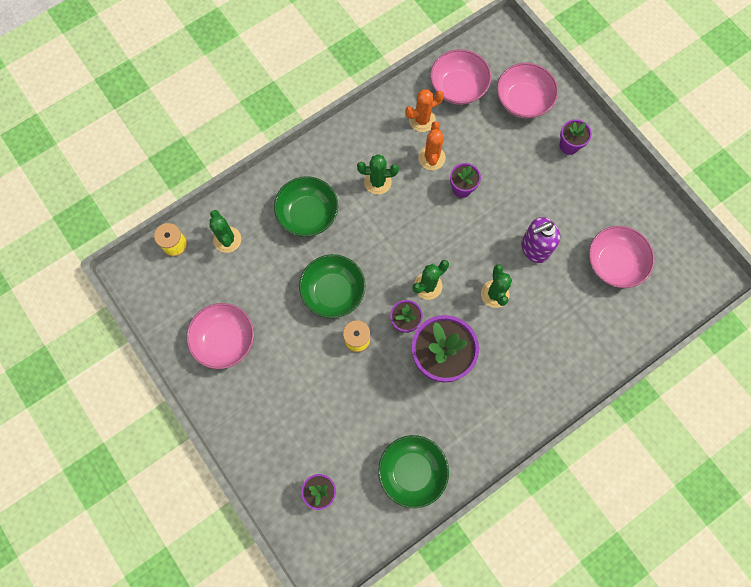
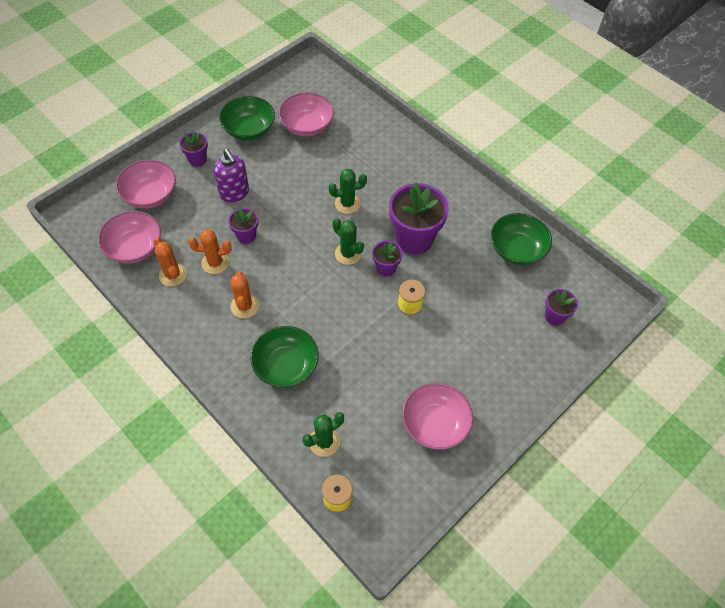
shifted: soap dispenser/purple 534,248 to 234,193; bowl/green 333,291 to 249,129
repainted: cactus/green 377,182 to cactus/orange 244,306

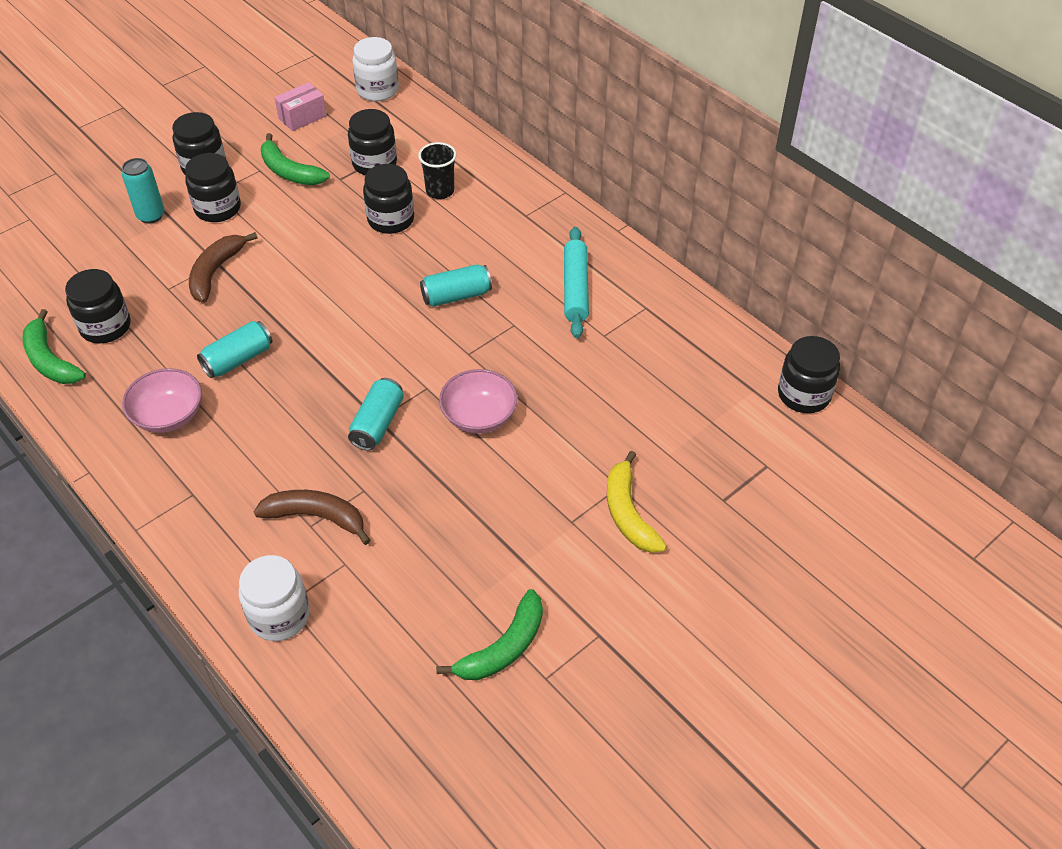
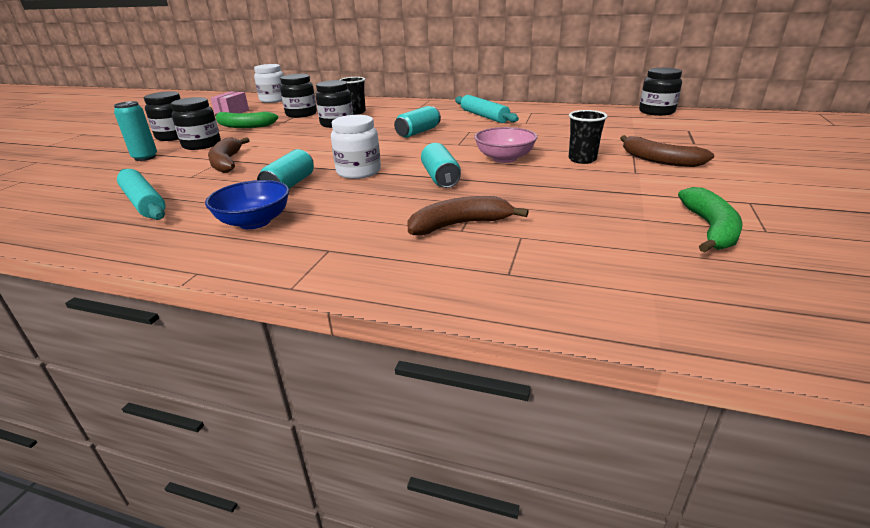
gone: banana/green 50,360
new: cup/black 582,159
shifted: jar/white 279,616 to 358,172
swapped: jar/black 105,327 to rolling pin/turquoise 144,203
repainted: bowl/pink 168,416 to bowl/blue 254,222; banana/yellow 628,513 to banana/brown 659,160

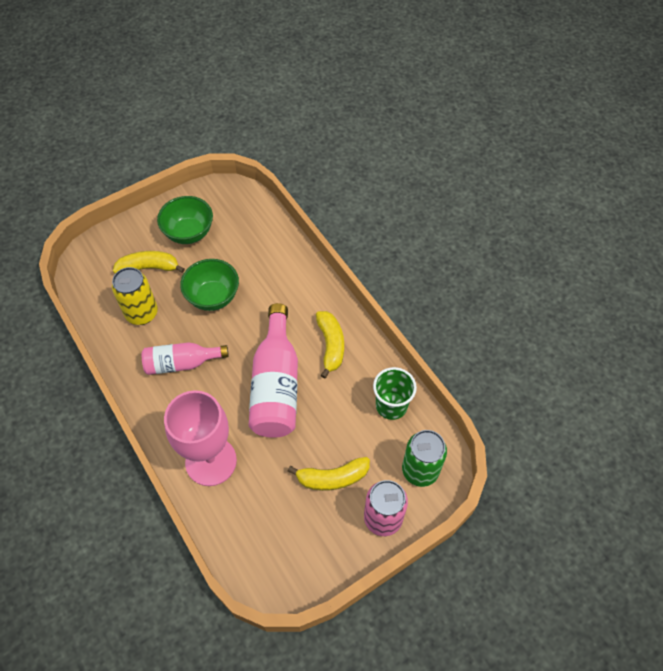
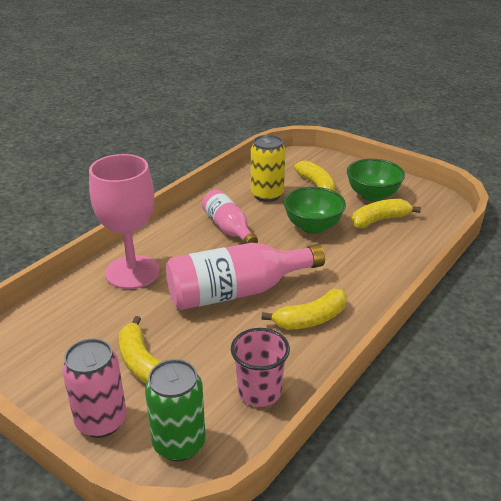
new: banana/yellow 379,220
repainted: cup/green 391,405 to cup/pink 259,392

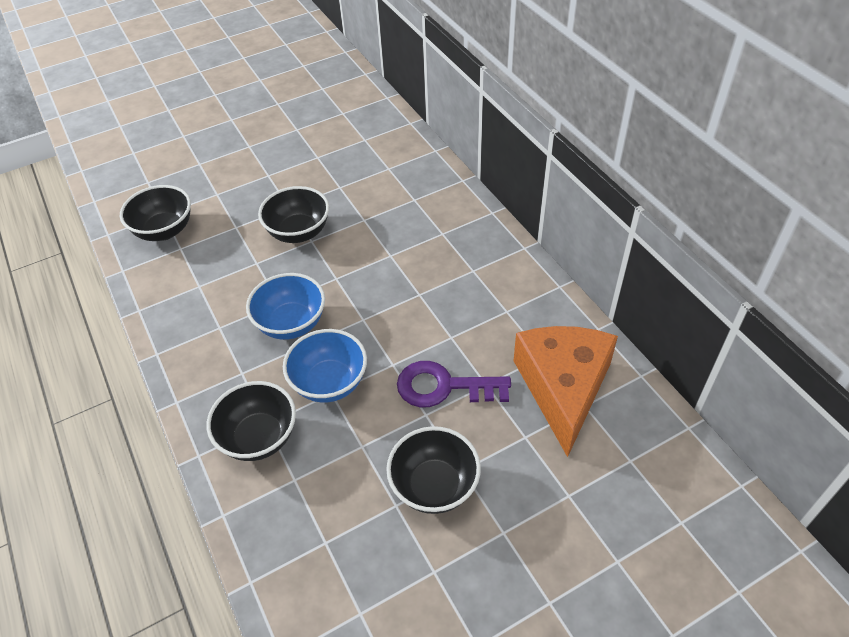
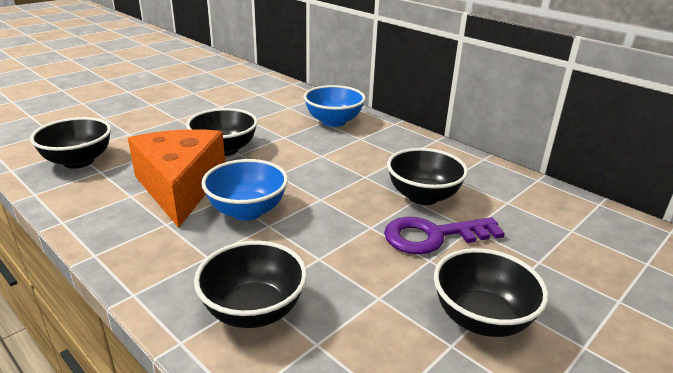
new: bowl/black 423,196
shifted: cheese/orange 563,388 to 180,187; bowl/blue 329,383 to 333,121

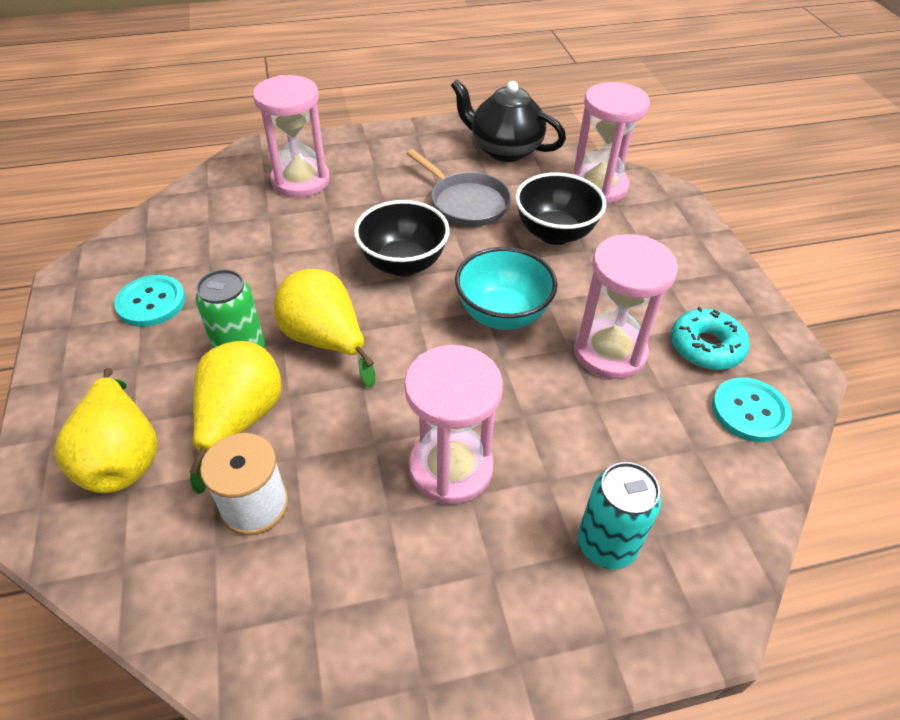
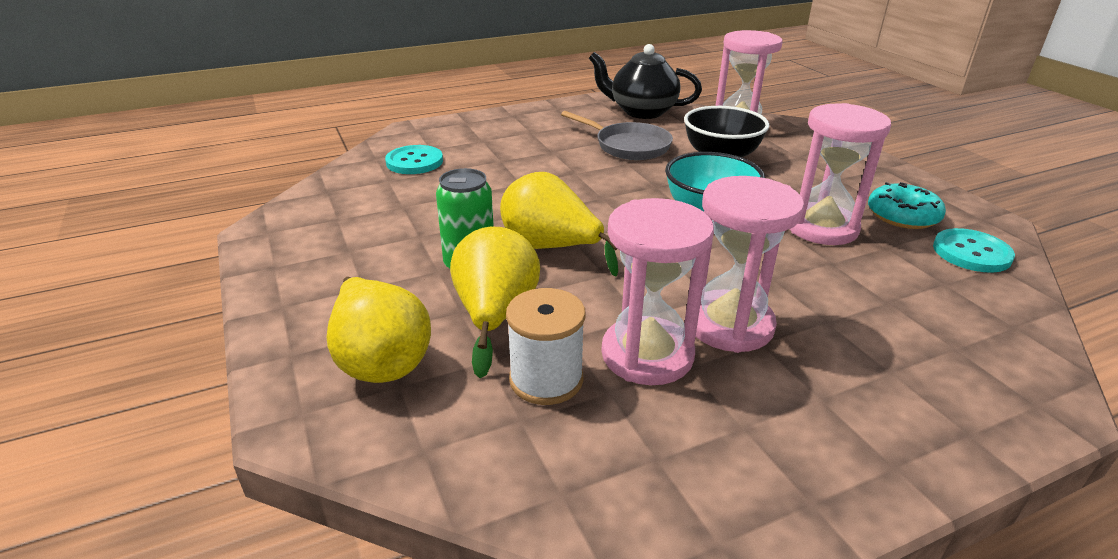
gone: bowl/black 403,264; can/turquoise 606,545
shifted: button/turquoise 151,302 to 414,162; hourglass/pink 300,181 to 647,355

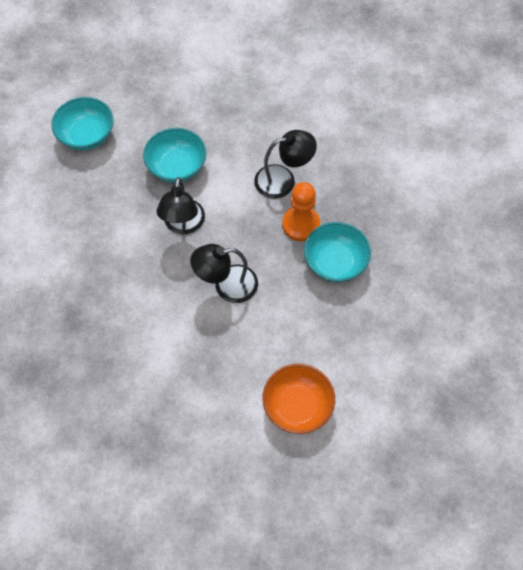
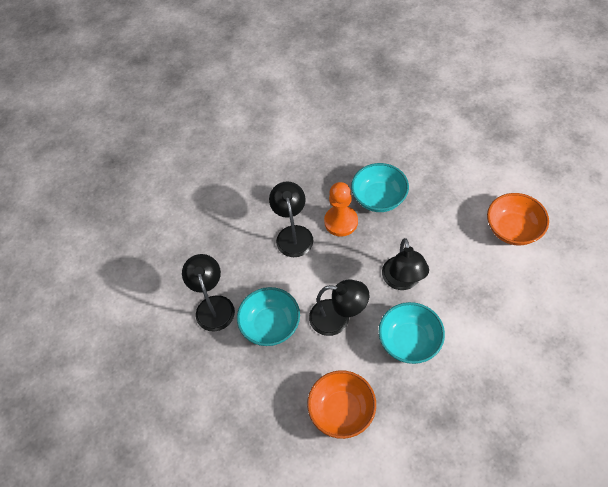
new: lamp/black 213,305; bowl/orange 342,410
shifted: bowl/turquoise 86,135 to 409,341

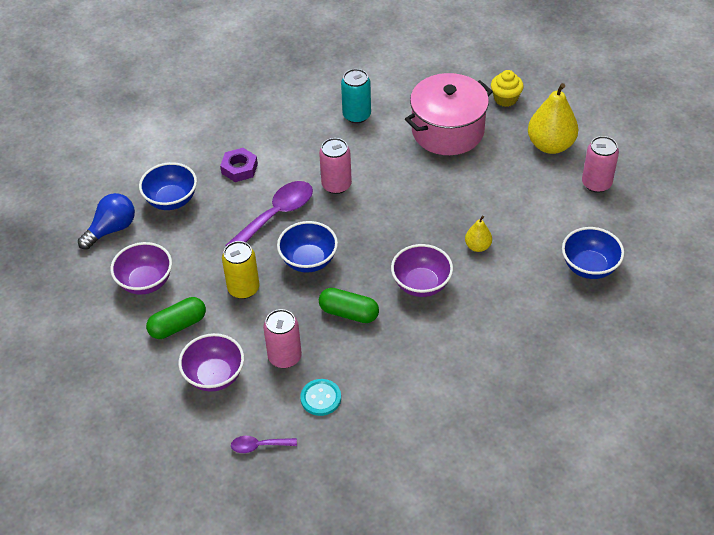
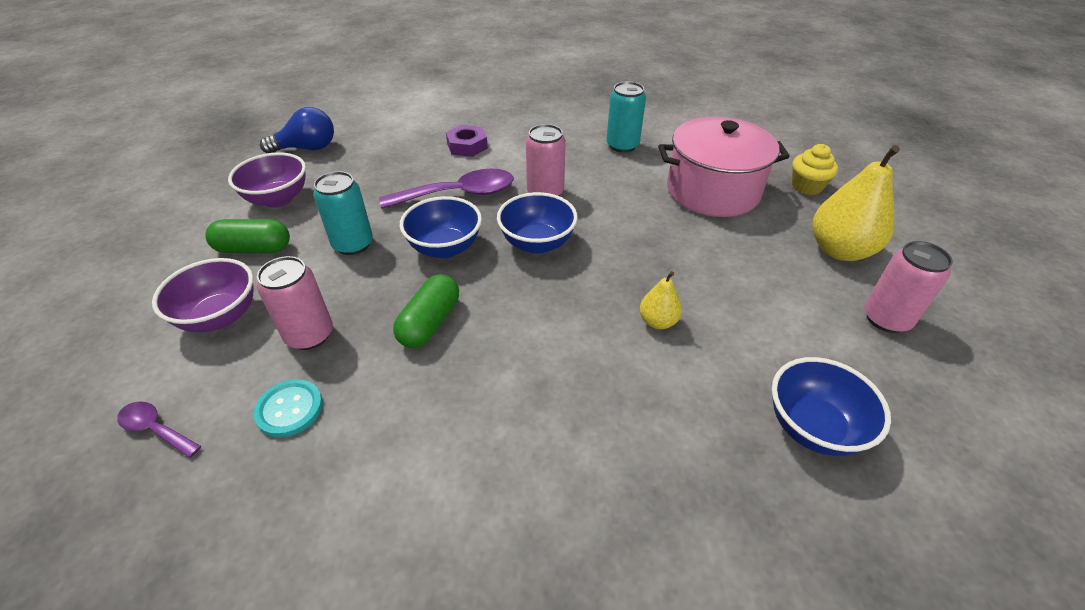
gone: bowl/purple 421,284
shifted: bowl/blue 171,200 to 537,243
repainted: can/yellow 243,288 to can/turquoise 353,244
rotated: capsule/green 349,313 = 430,322 60 degrees clockwise

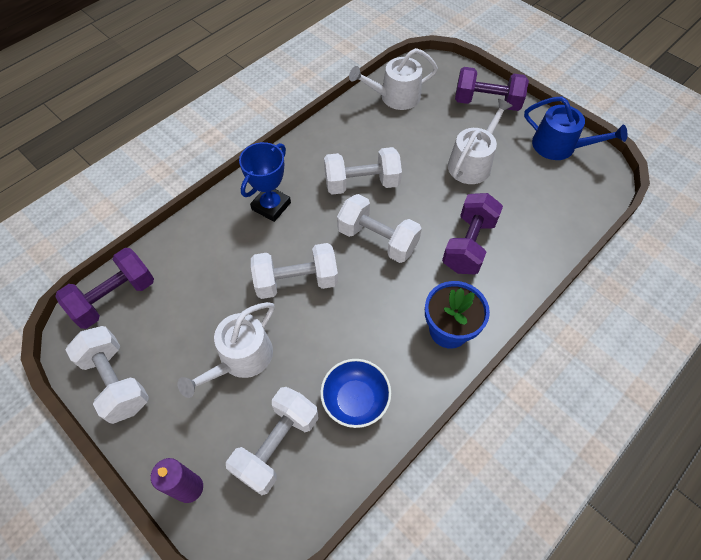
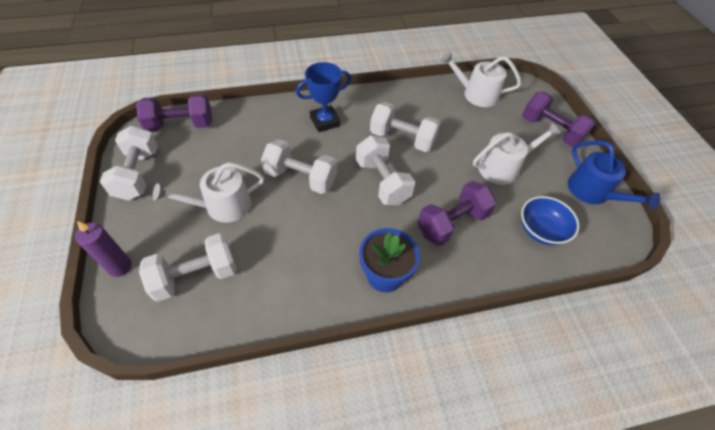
shifted: bowl/blue 355,400 to 541,230

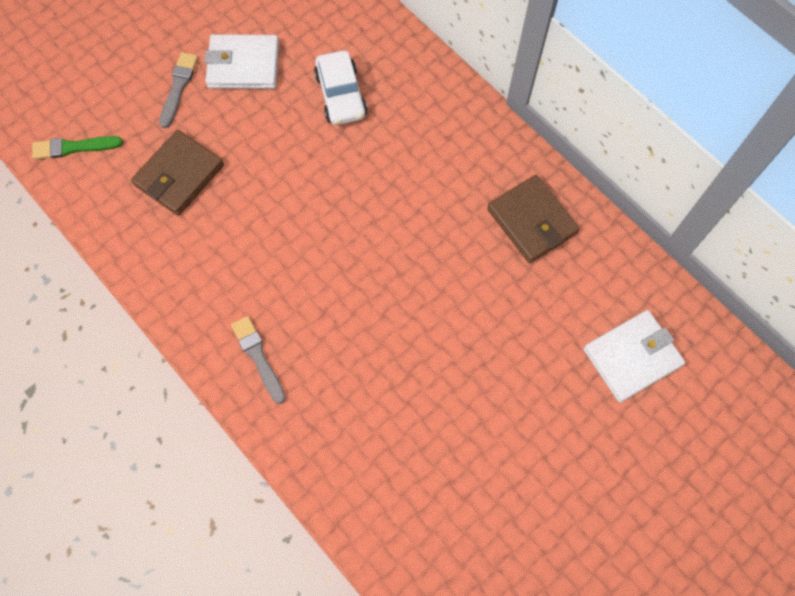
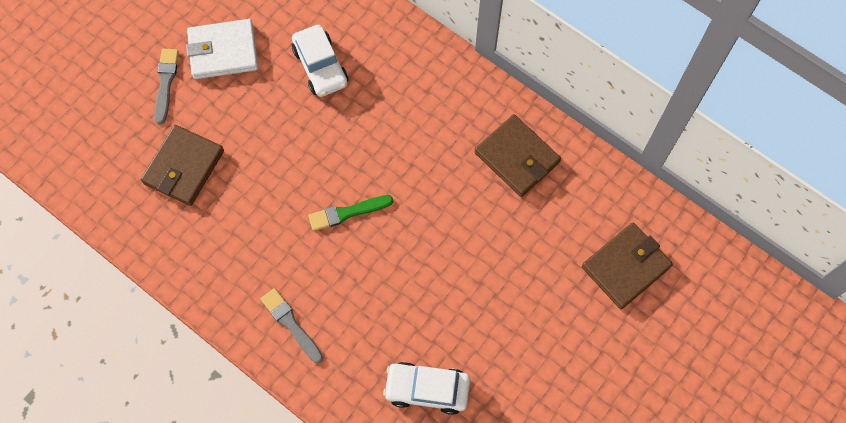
new: car/white 427,389
shifted: brush/green 74,147 to 347,212
repainted: wallet/white 632,357 to wallet/brown 626,267

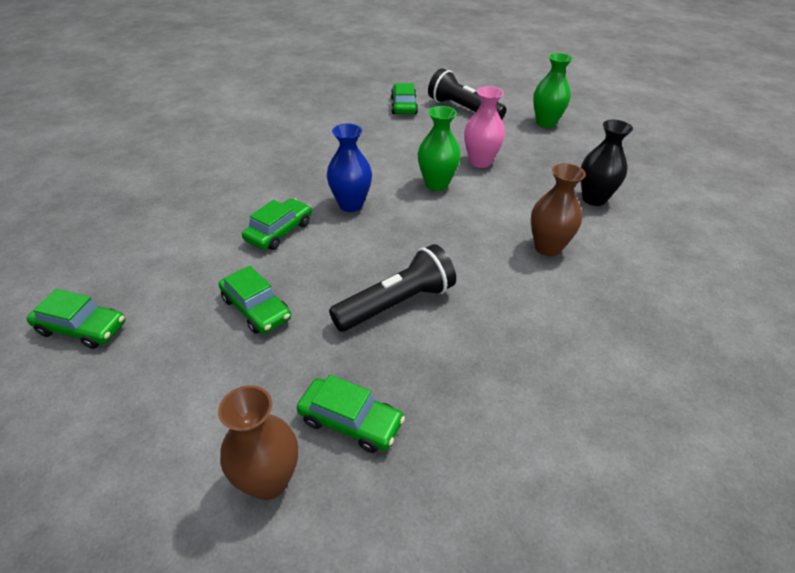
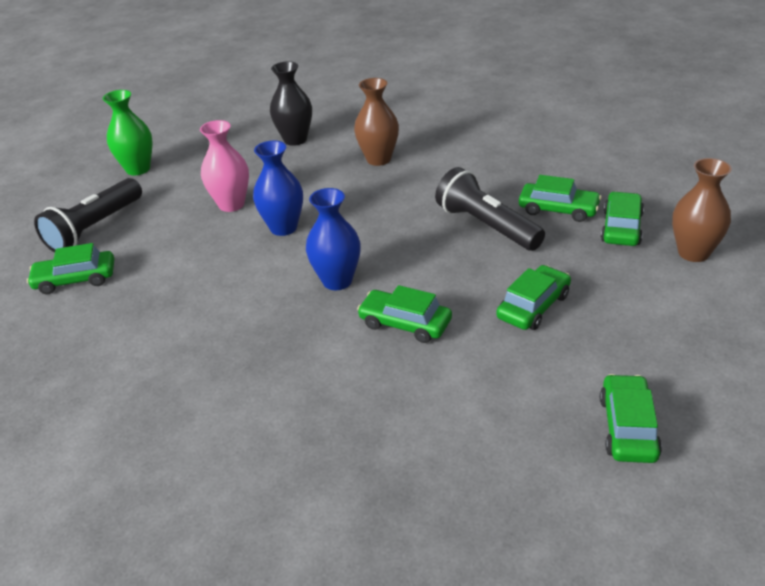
new: car/green 558,209
repainted: vase/green 436,184 to vase/blue 283,228

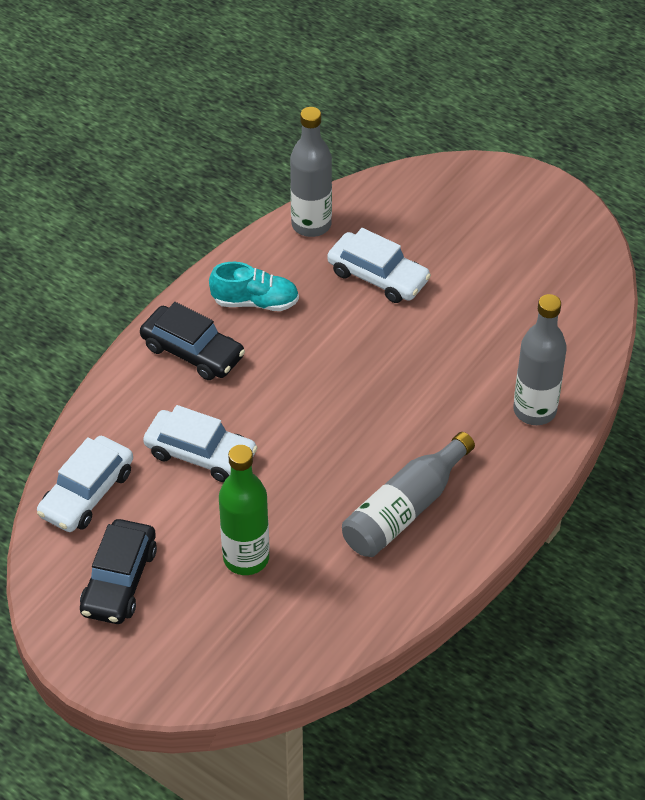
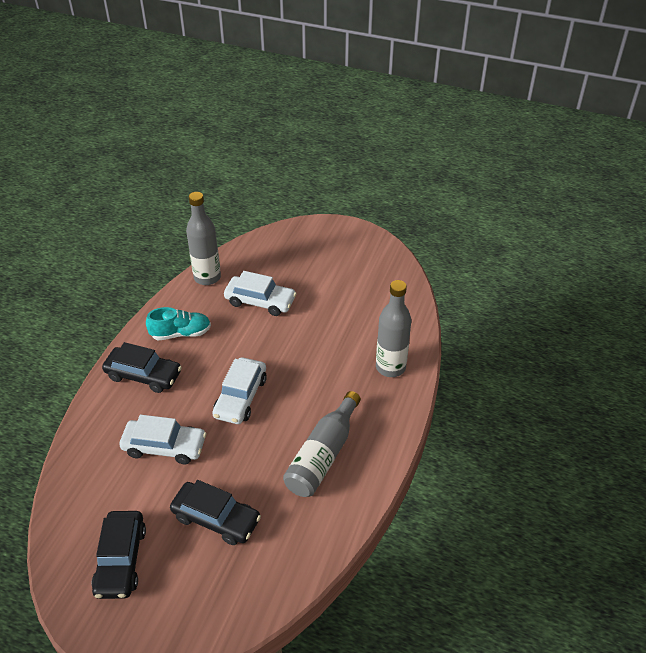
shifted: car/white 87,493 to 240,397
swapped: bottle/green 246,558 to car/black 216,518

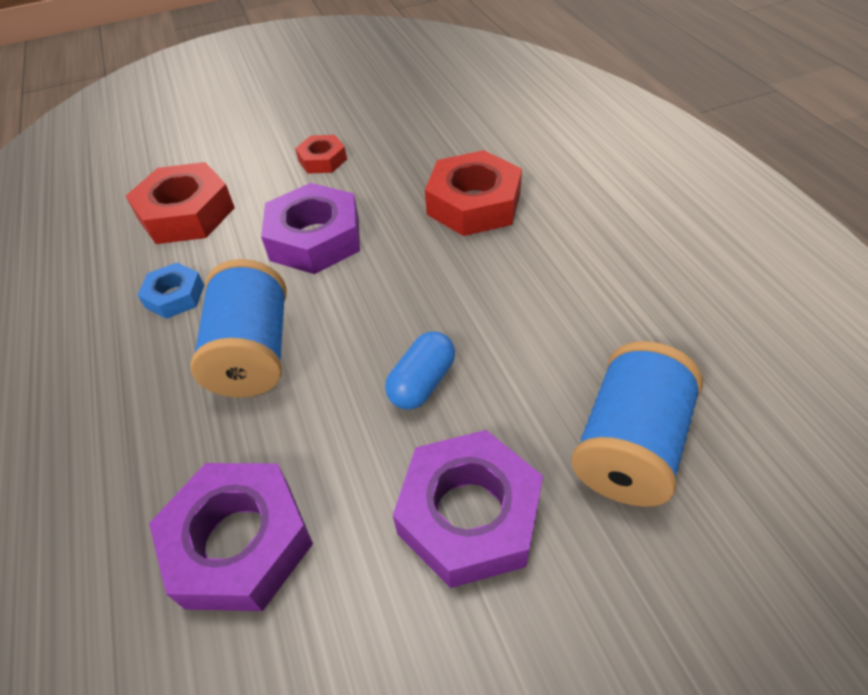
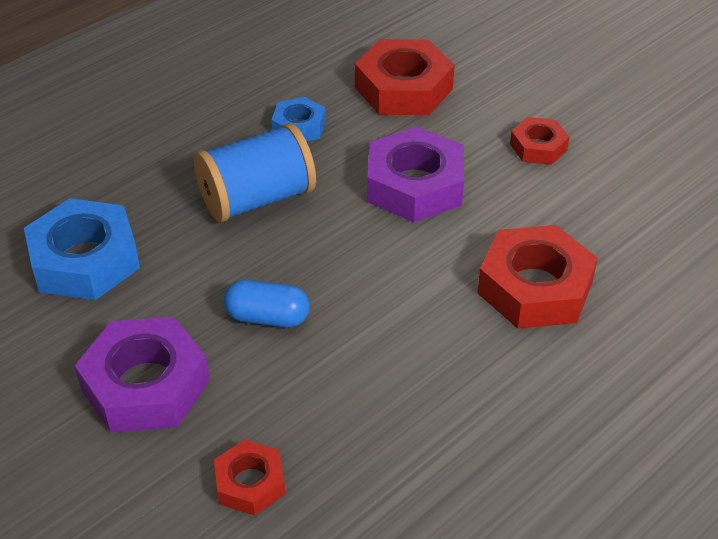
swapped: spool/blue 629,446 to nut/red 250,483
repainted: nut/purple 239,542 to nut/blue 85,260

